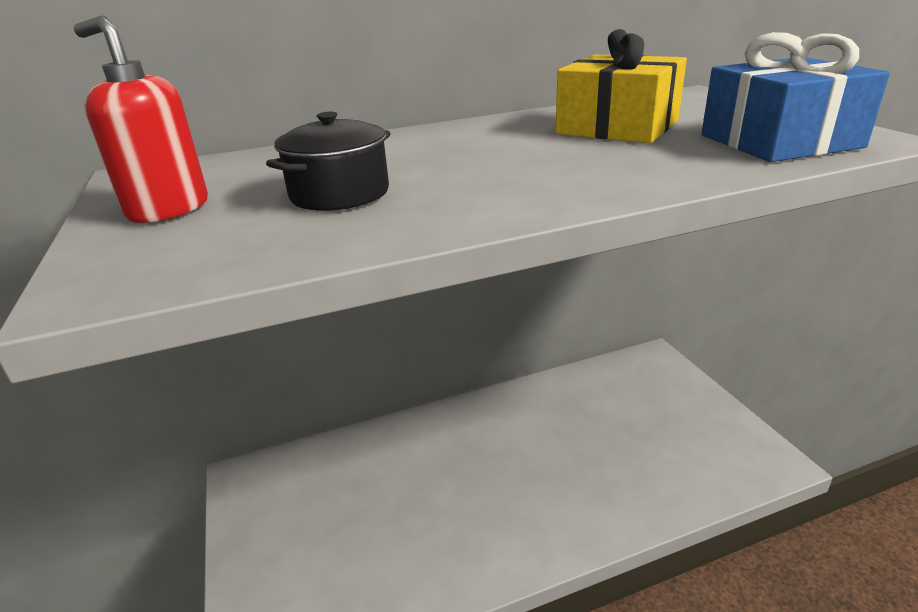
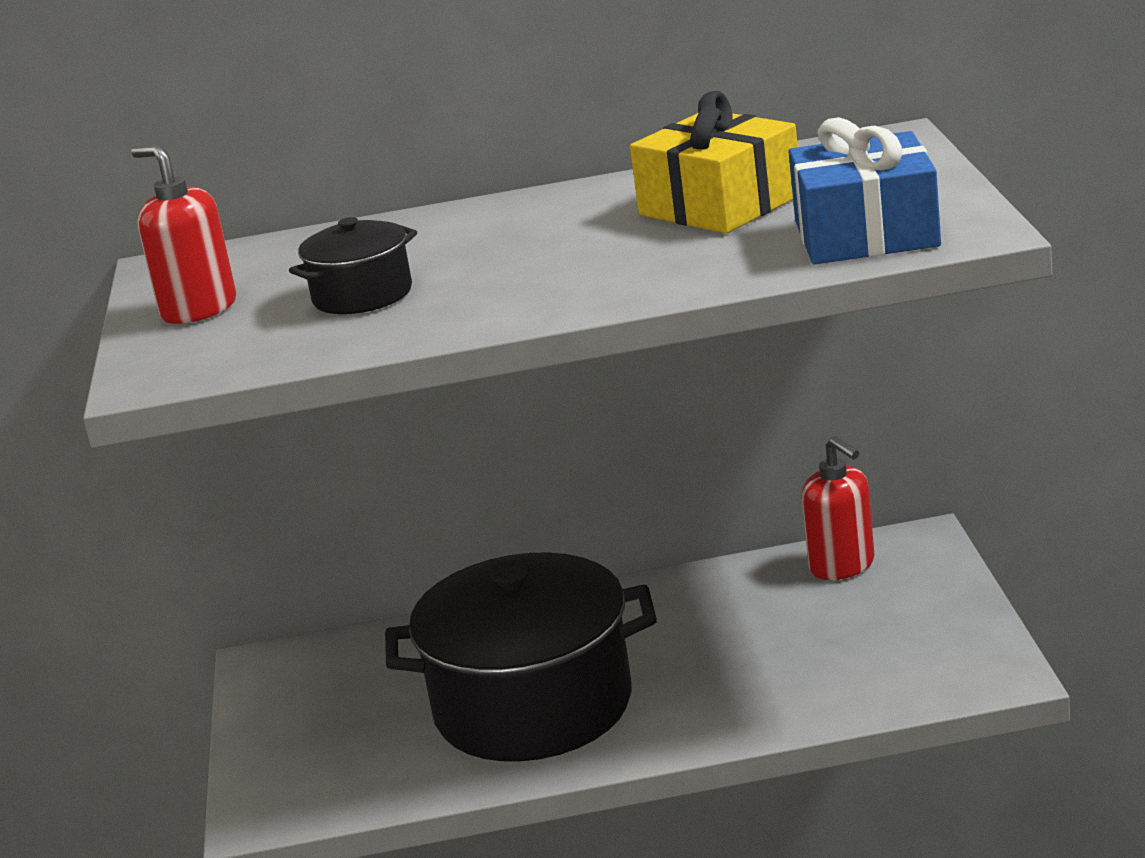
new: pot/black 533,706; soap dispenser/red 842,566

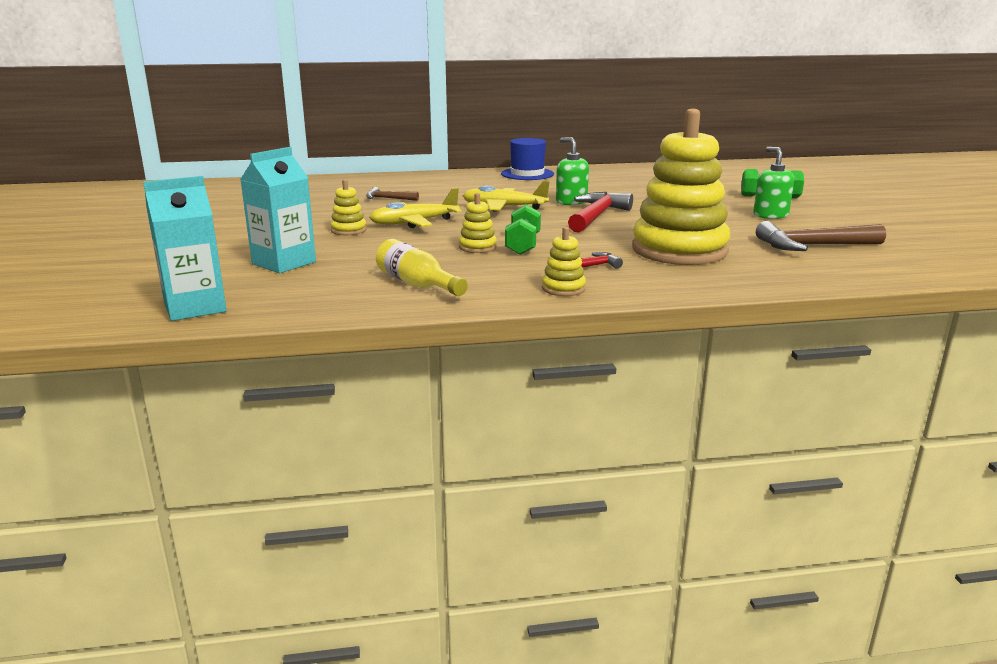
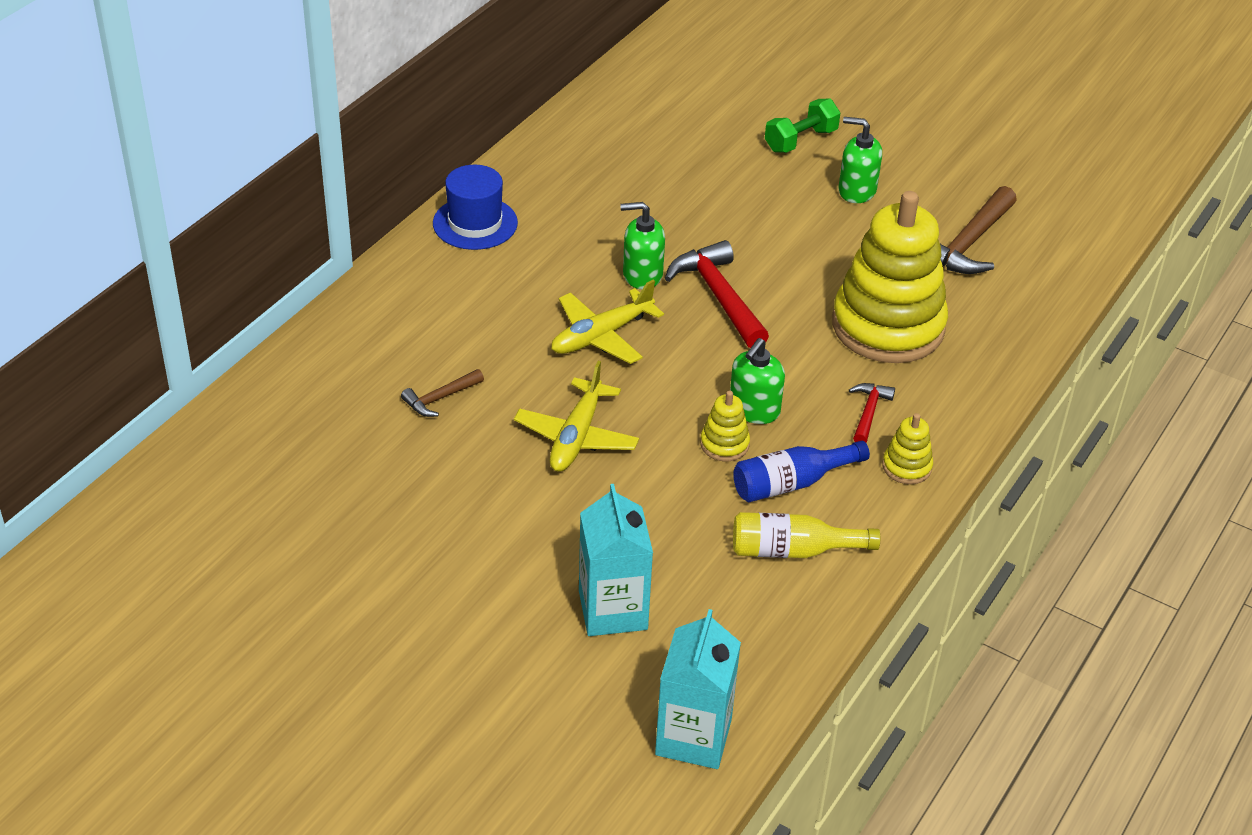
gone: stacking toy/yellow 348,230
new: bottle/blue 792,483
swapped: dumbbell/green 523,245 to soap dispenser/green 754,410

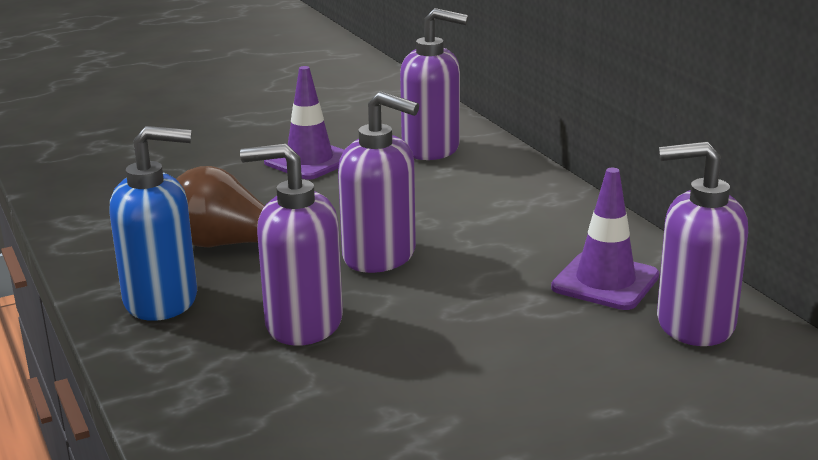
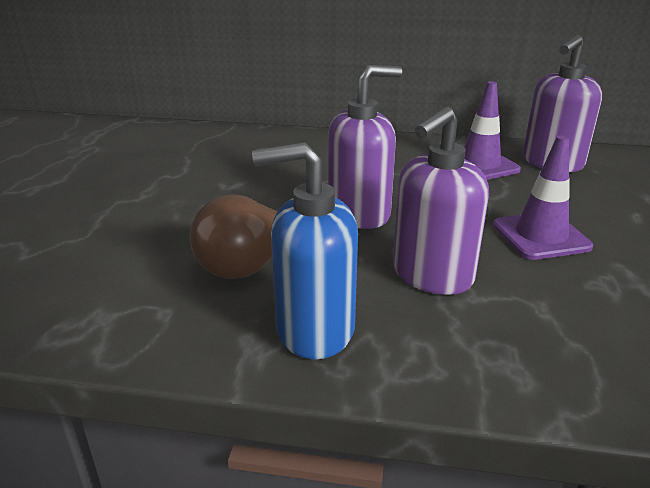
gone: soap dispenser/purple 431,149
shifted: traffic cone/purple 309,161 to 540,236
rotated: soap dispenser/blue 162,300 = 314,329 120 degrees counterclockwise

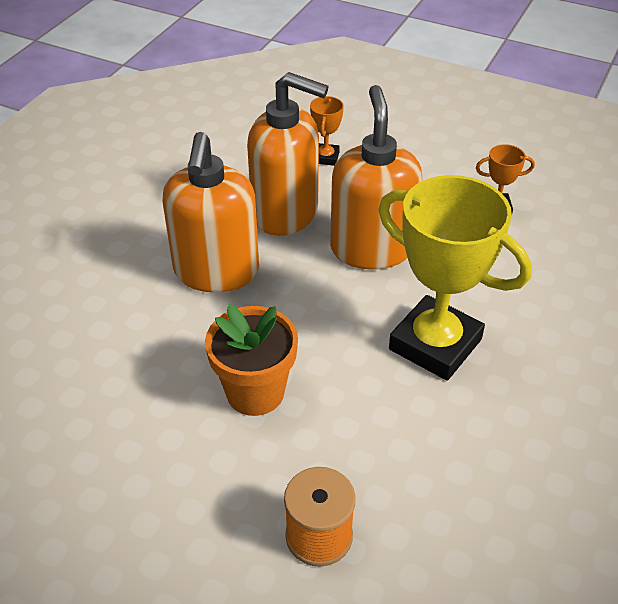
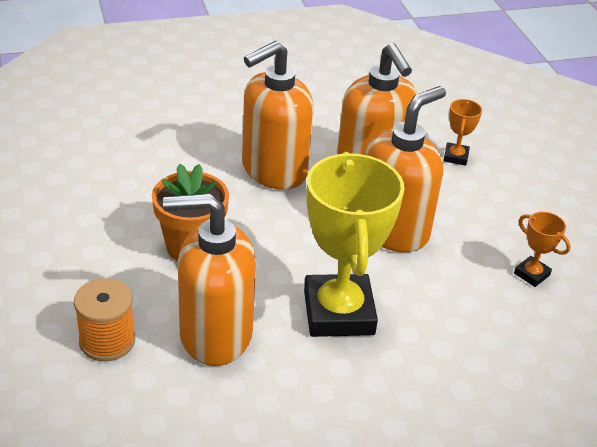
new: soap dispenser/orange 215,334
rotated: trophy/orange 325,157 = 455,157 45 degrees counterclockwise

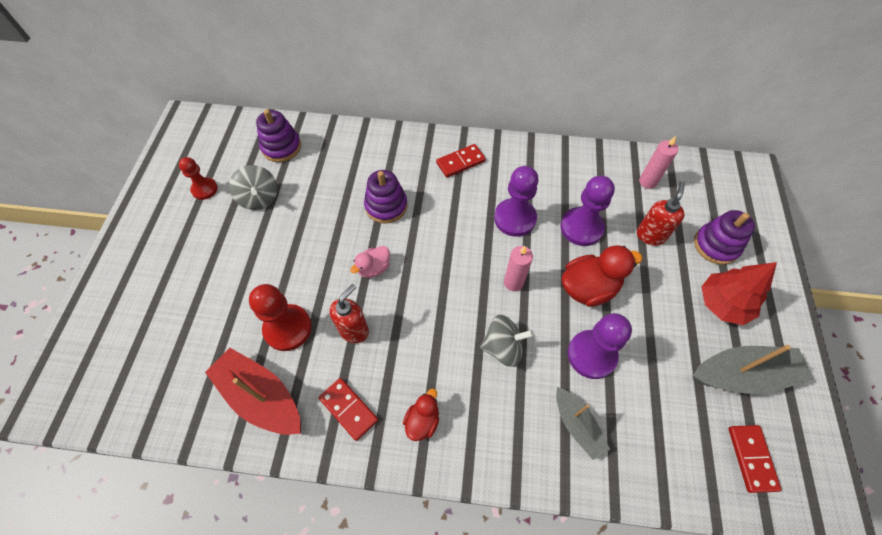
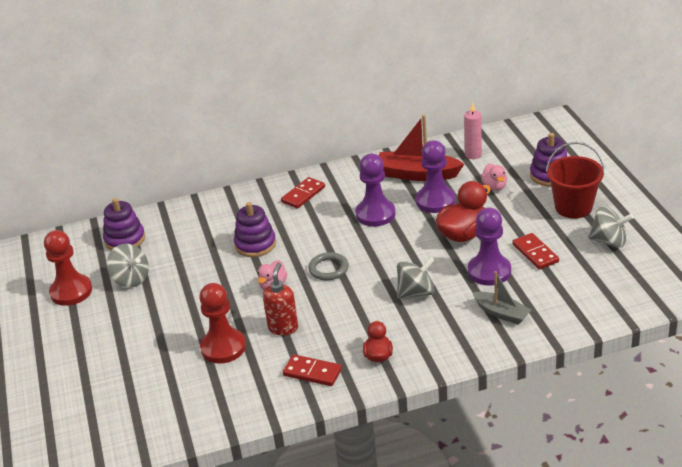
gone: candle/pink 513,282
new: ring/grey 328,269
shifted: boat/red 261,397 to 417,174; domino/red 751,458 to 535,253
swapped: soap dispenser/red 650,235 to duck/pink 494,187; tree/red 722,304 to bucket/red 573,207; boat/grey 742,375 to spinning top/grey 609,241
scaled: pawn/red 204,189 = 71,291 x1.61

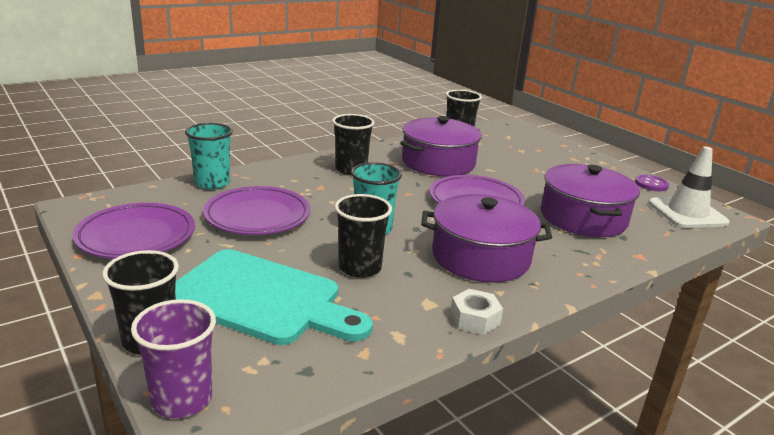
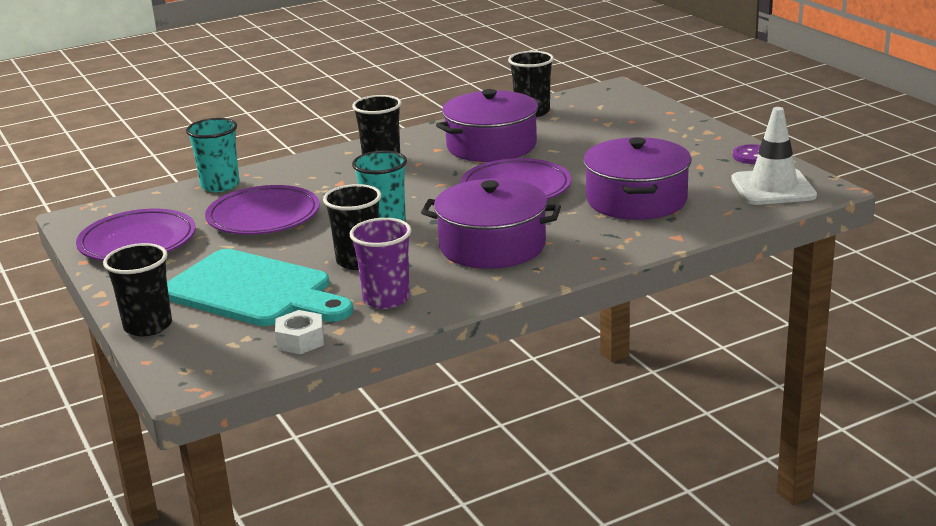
shifted: nut/white 475,319 to 300,340; cup/purple 182,399 to 386,299

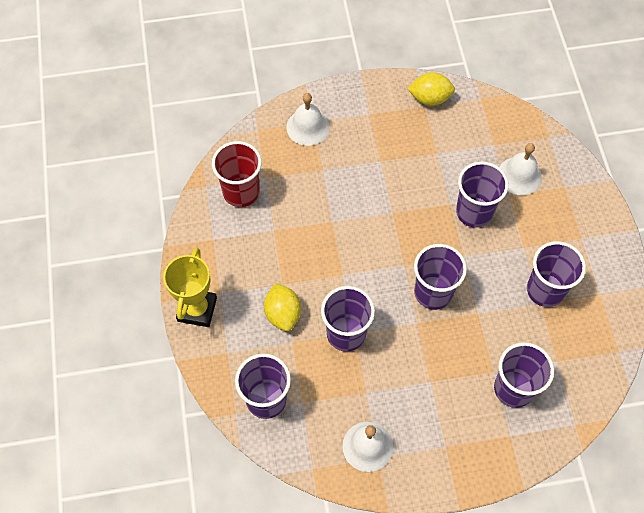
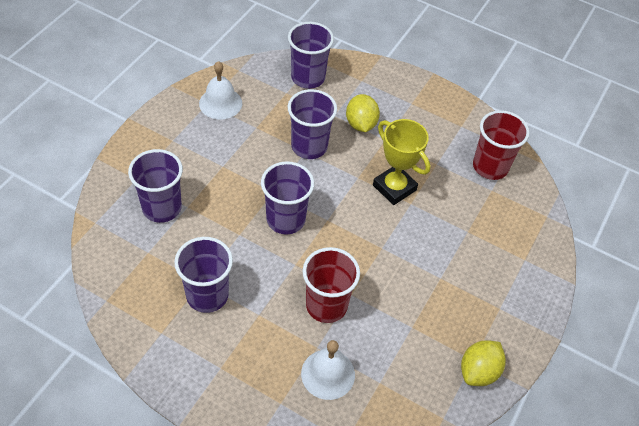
gone: bell/white 308,127
shifted: trophy/yellow 197,309 to 394,188
repainted: cup/purple 474,212 to cup/red 326,305
rotated: lemon/yellow 283,314 = 361,124 60 degrees clockwise

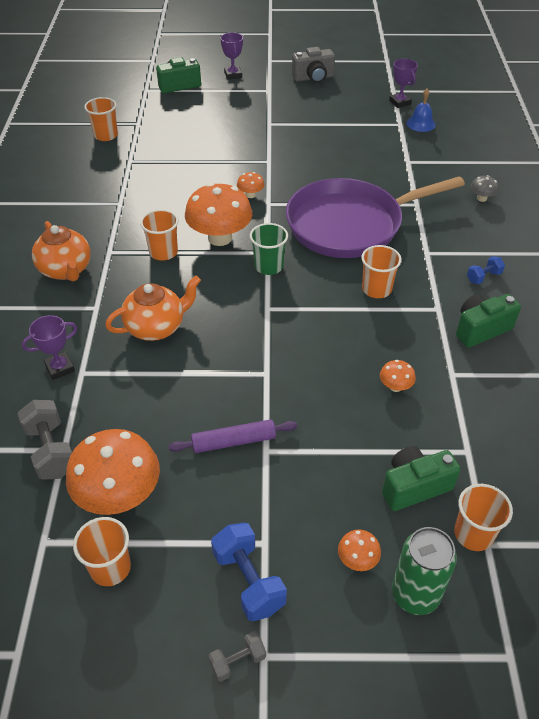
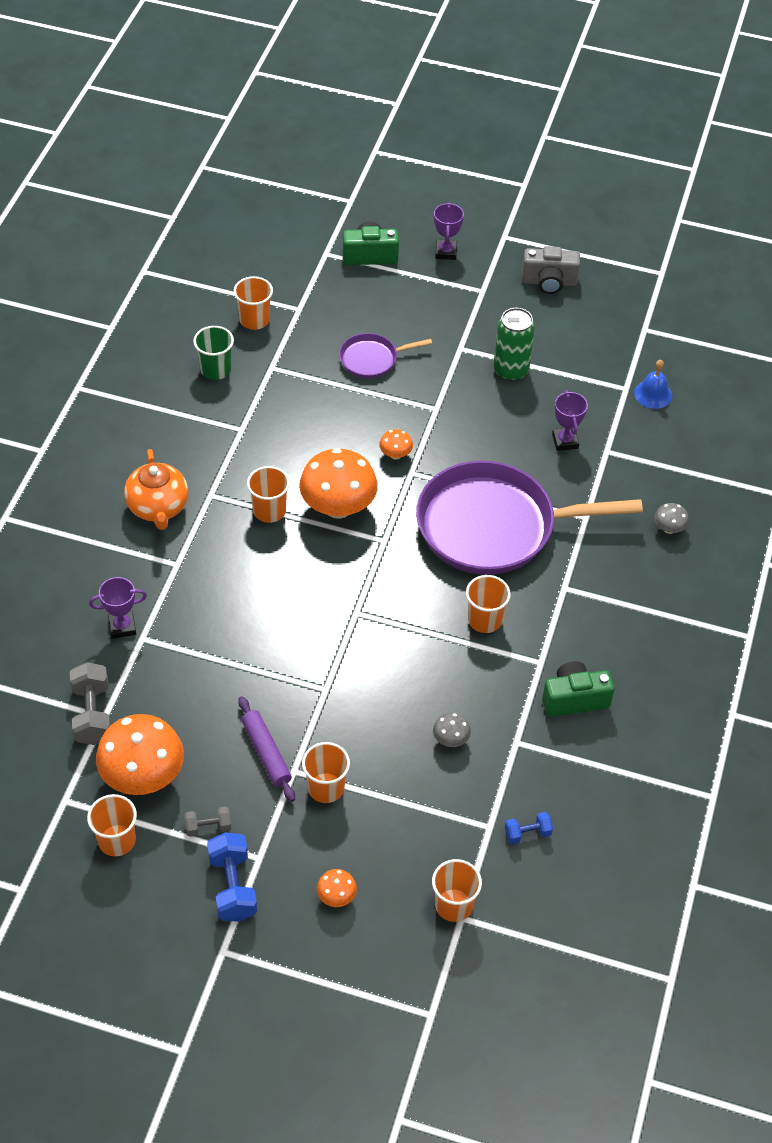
gone: teapot/orange 156,327; camera/green 414,486
new: cup/orange 326,788; pan/purple 371,359
shifted: dumbbell/grey 238,661 to 208,827; cup/green 268,266 to 215,369; can/green 415,594 to 510,370; dumbbell/blue 483,277 to 527,833; trophy/purple 400,102 to 565,441
repainted: mushroom/orange 395,386 to mushroom/grey 450,739
rotated: rolling pin/purple 233,441 = 266,753 60 degrees clockwise

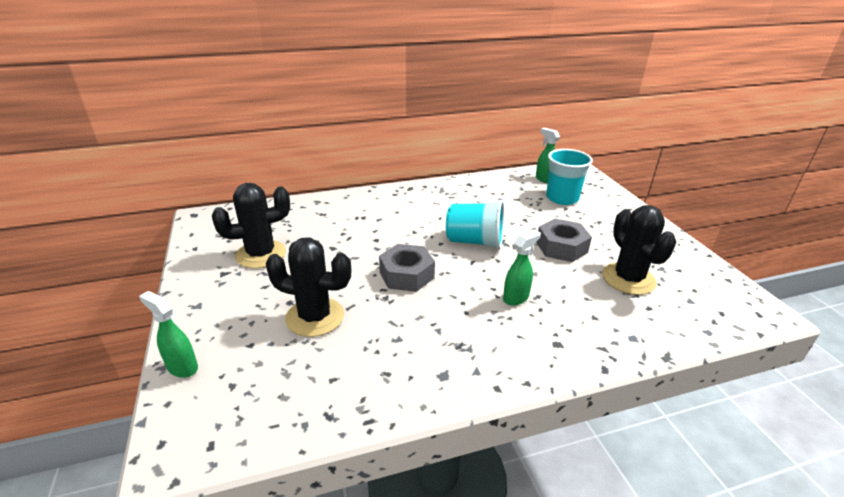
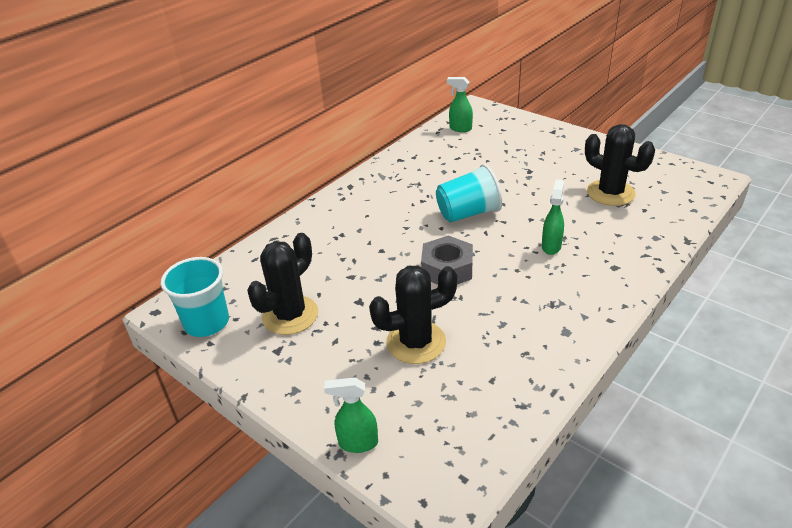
gone: nut/grey 561,247
shifted: cup/turquoise 562,198 to 207,323

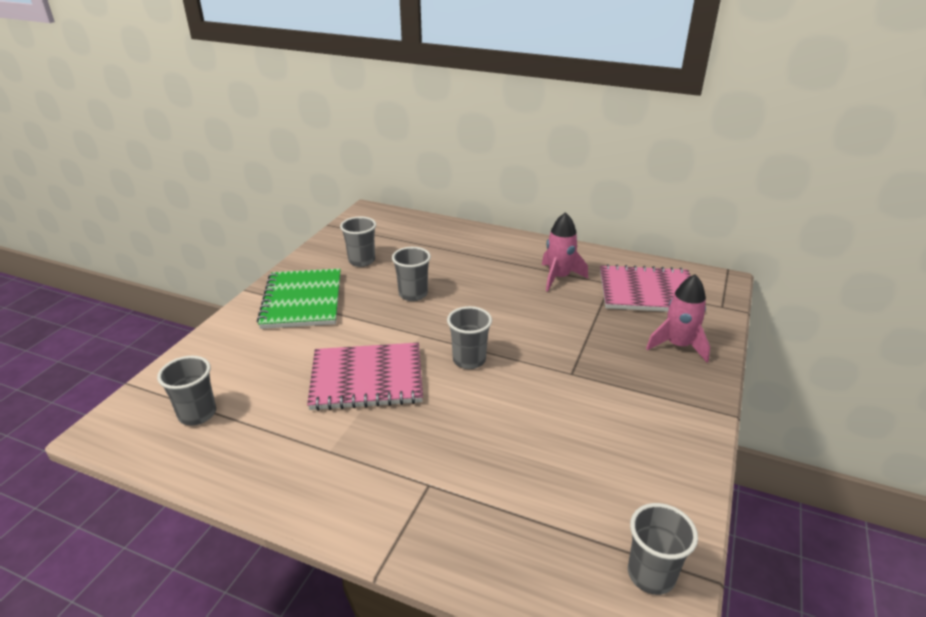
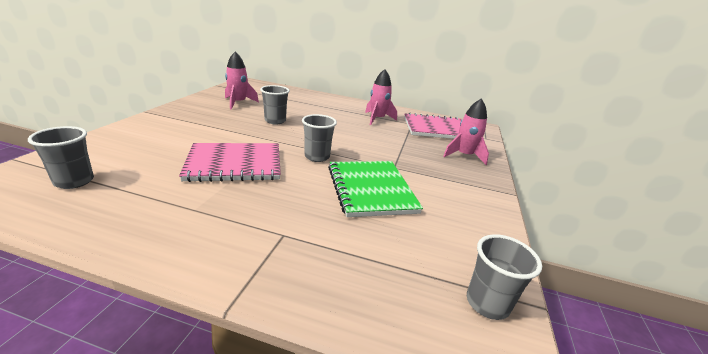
shifted: notebook/green 302,300 to 371,189
swapped: cup/grey 361,261 to rocket/pink 238,103

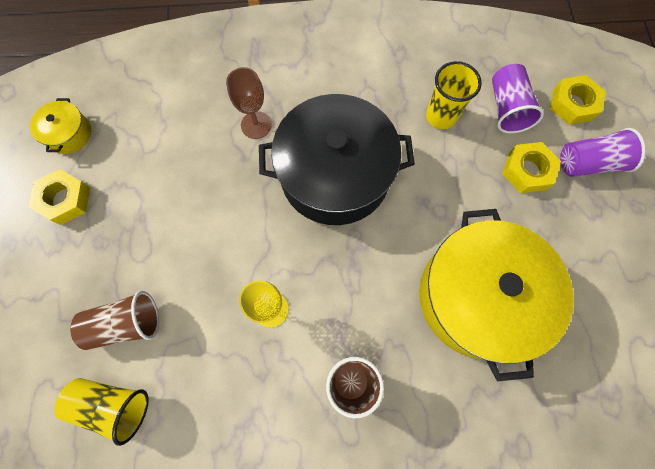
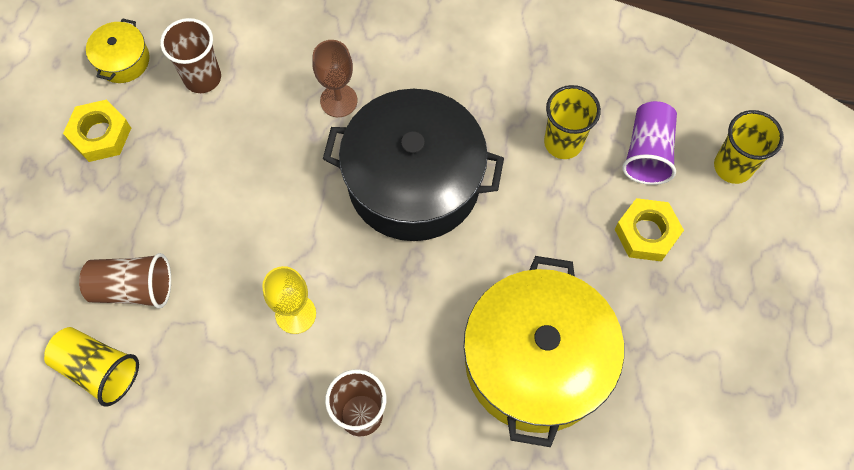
gone: cup/purple 588,163
new: cup/brown 202,78
swapped: nut/yellow 572,104 to cup/yellow 733,167

